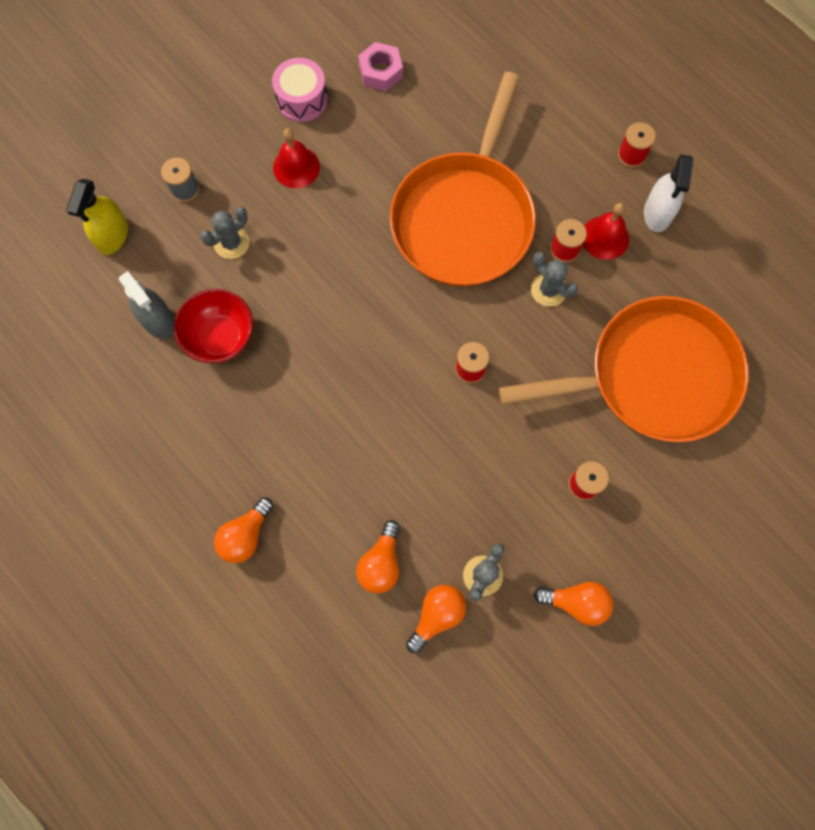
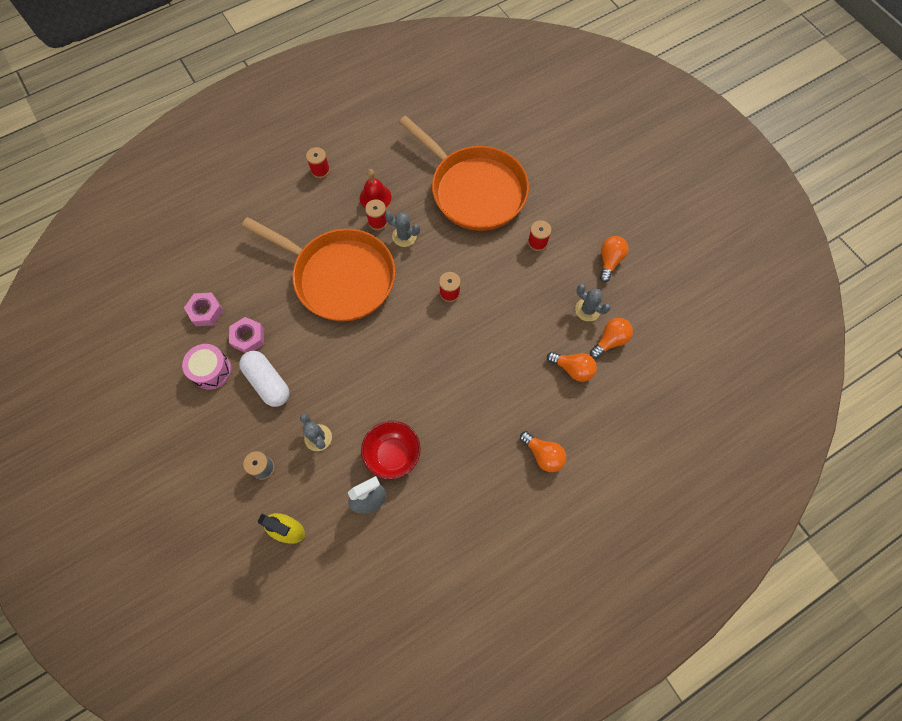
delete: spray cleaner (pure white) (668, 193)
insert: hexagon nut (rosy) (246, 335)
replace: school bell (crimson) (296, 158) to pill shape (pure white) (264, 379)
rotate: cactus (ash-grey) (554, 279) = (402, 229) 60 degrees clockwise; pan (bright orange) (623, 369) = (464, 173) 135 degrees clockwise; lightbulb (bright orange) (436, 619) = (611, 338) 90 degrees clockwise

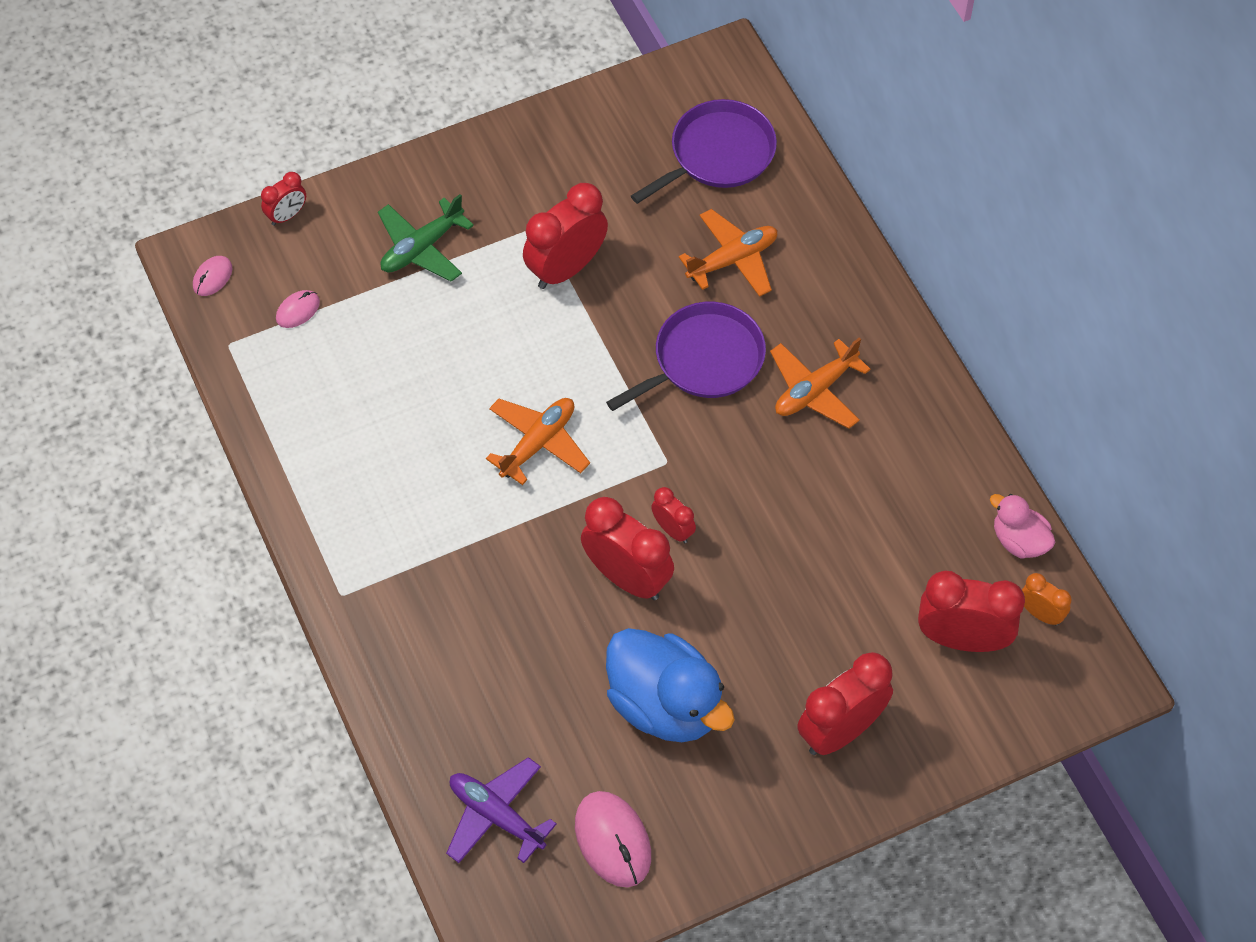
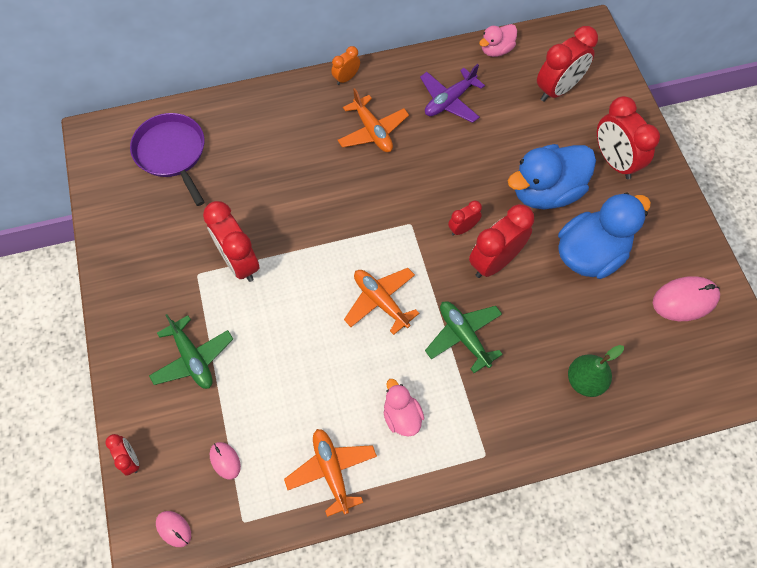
delete: pan (violet) (686, 356)
insert: toy duck (rosy) (403, 408); toy plane (leaf-green) (464, 337); toy duck (blue) (552, 176); toy pear (leaf-green) (596, 371)
move: toy plane (bright orange) (728, 253) to (330, 473); bedside clock (bright orange) (1047, 599) to (345, 65); toy plane (violet) (501, 810) to (452, 93)
rotate: bedside clock (crimson) (971, 611) = (567, 64) 150 degrees counterclockwise

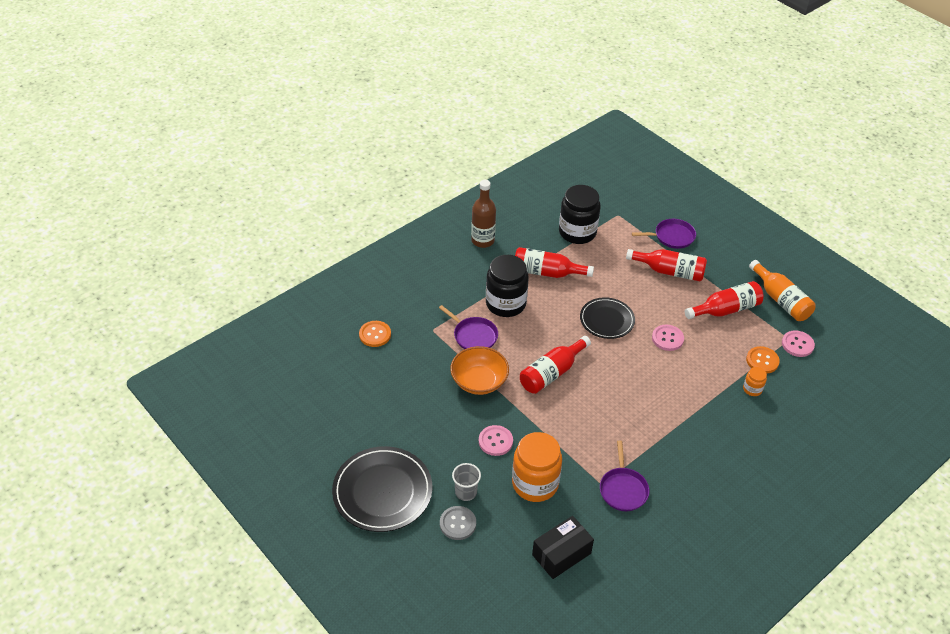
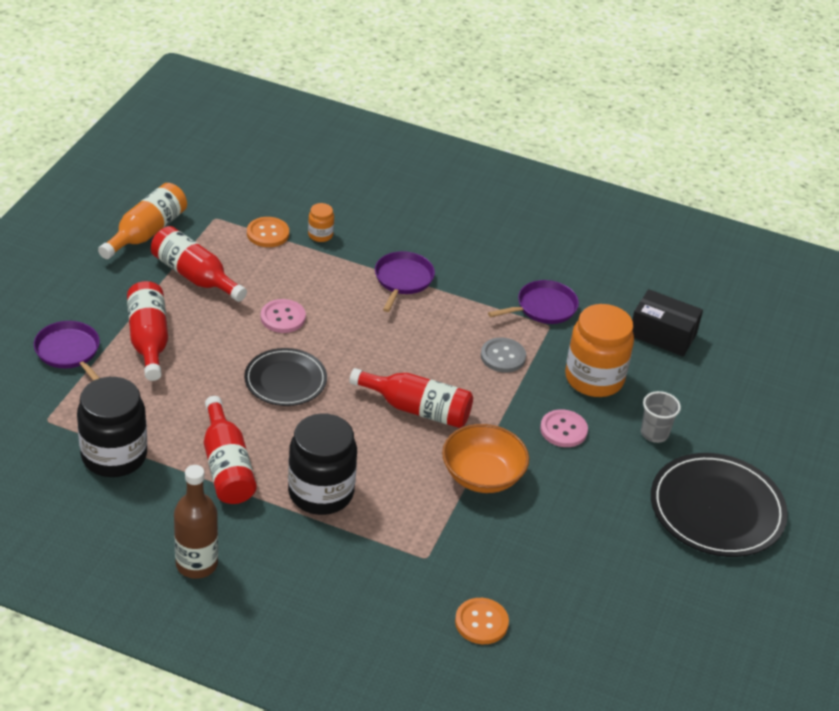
delete: sewing button (rosy) (798, 343)
move: pan (violet) (468, 327) to (405, 281); sewing button (ash-grey) (458, 523) to (503, 355)

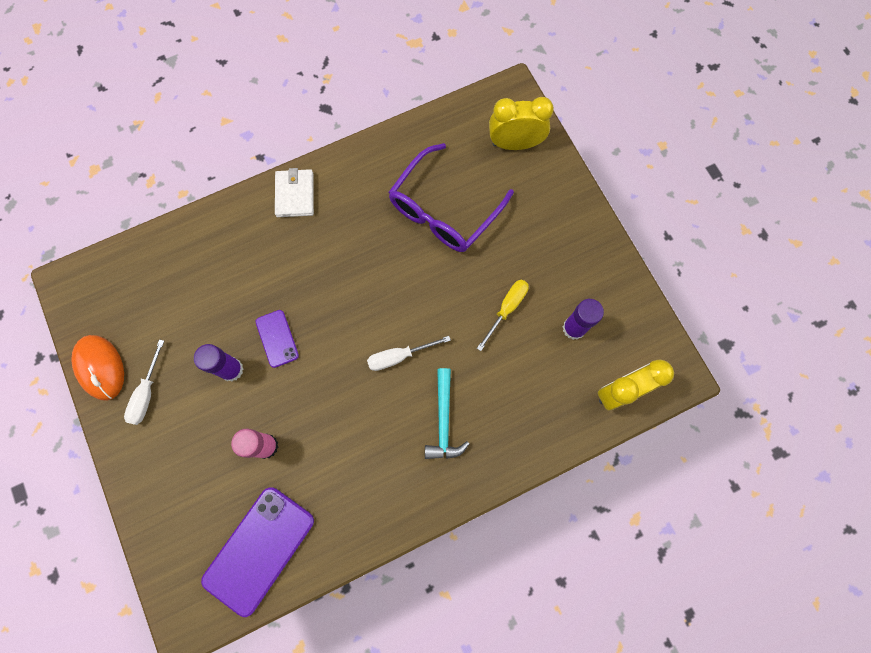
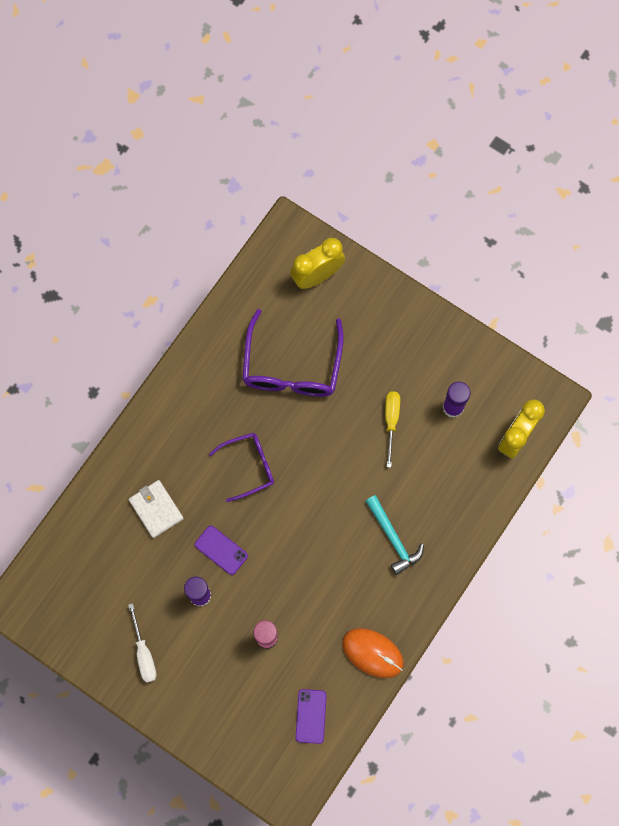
delete: hand screwdriver (pure white) (409, 353)
insert: glasses (violet) (241, 467)
move: billfold (pure white) (294, 192) to (156, 509); computer mouse (bright orange) (97, 368) to (373, 653)
resize: mobile phone (violet) (257, 552) = (311, 716) x0.52

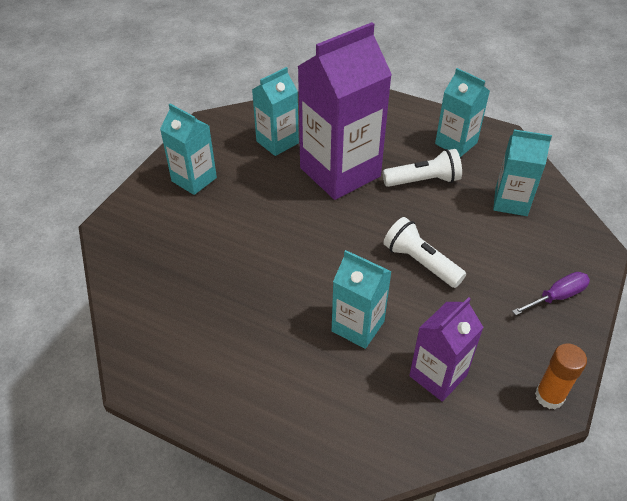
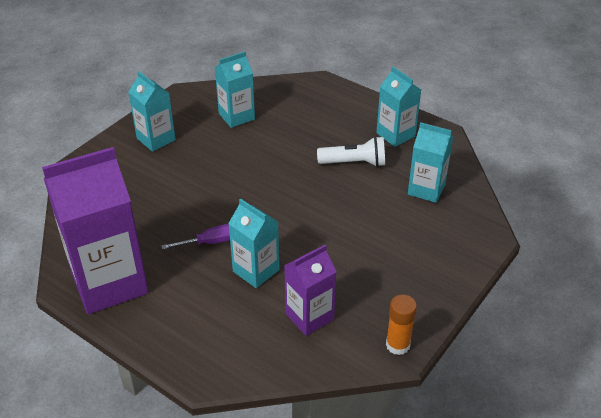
delete: torch (pure white) (424, 252)
move: juice carton (violet) (344, 111) to (95, 230); hand screwdriver (violet) (551, 293) to (195, 237)

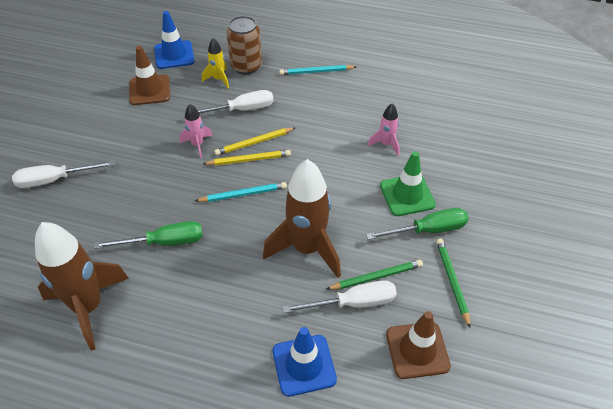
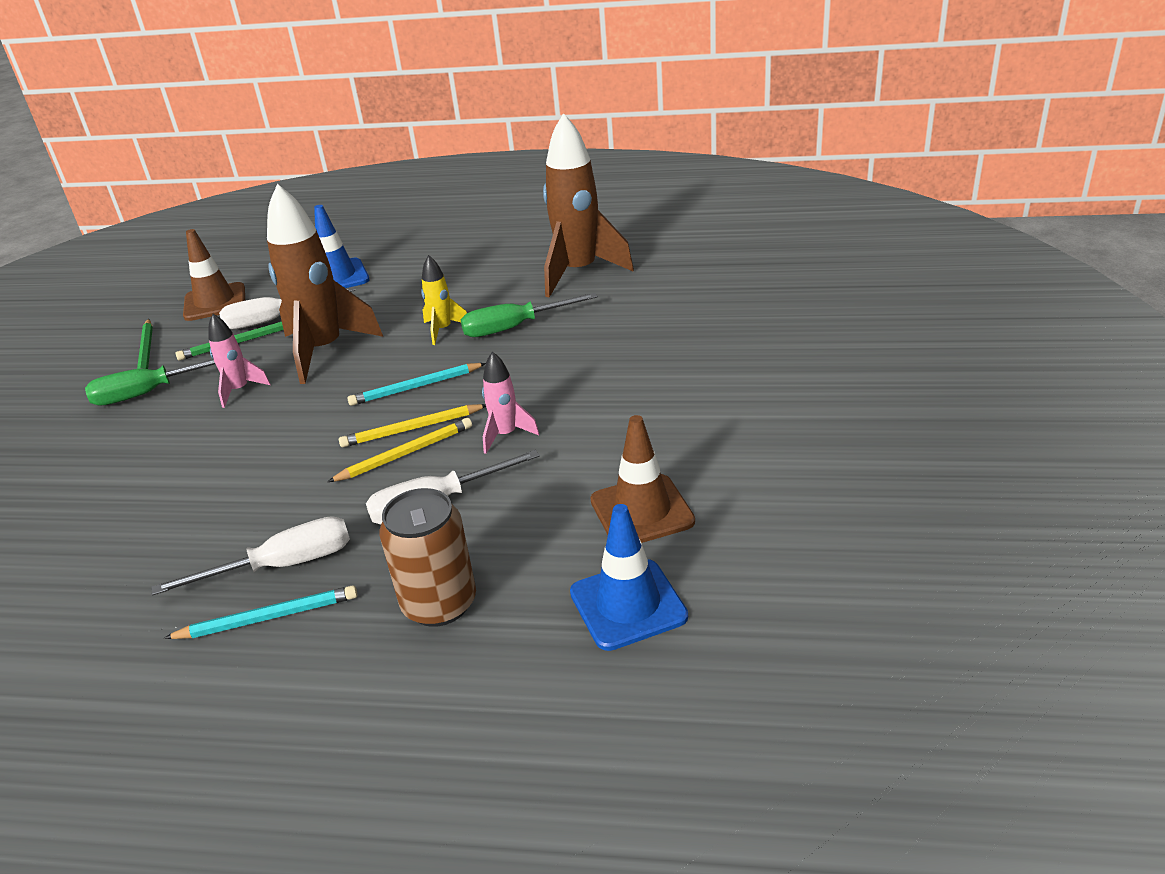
delete: road cone (leaf-green) (408, 183)
move: hand screwdriver (pure white) (63, 174) to (250, 555); spaceship (rosy) (384, 129) to (239, 361); spaceship (golden) (215, 63) to (444, 300)

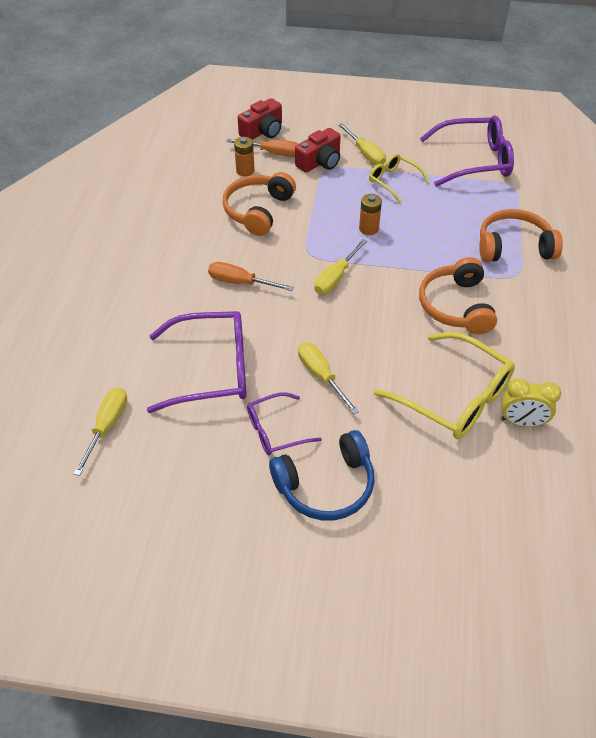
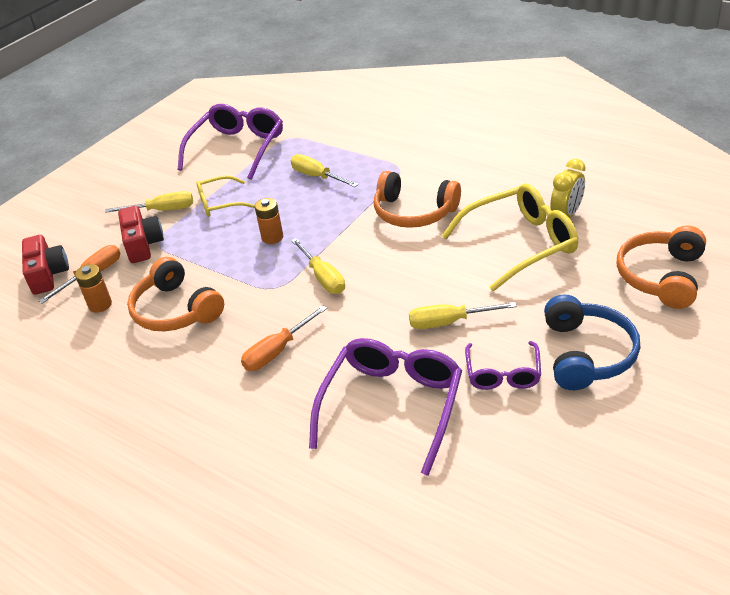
move: hand screwdriver (golden) (100, 431) to (324, 170); headset (bright orange) (521, 235) to (661, 267)

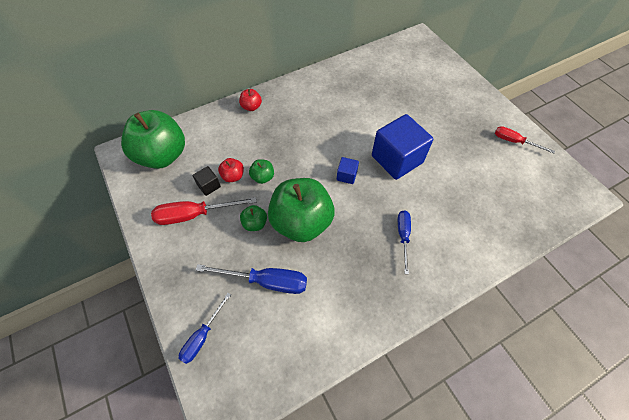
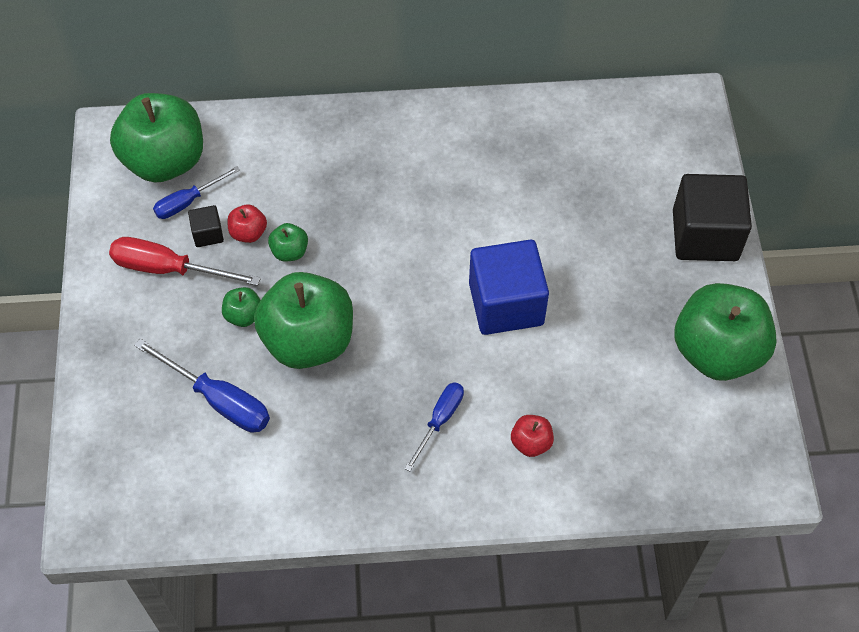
delete: solid cube (blue) (348, 170)
insert: solid cube (black) (712, 217)
move: hand screwdriver (blue) (205, 328) to (196, 192); apple (crimson) (250, 100) to (532, 436)
replace: hand screwdriver (crimson) (525, 139) to apple (leaf-green) (725, 332)

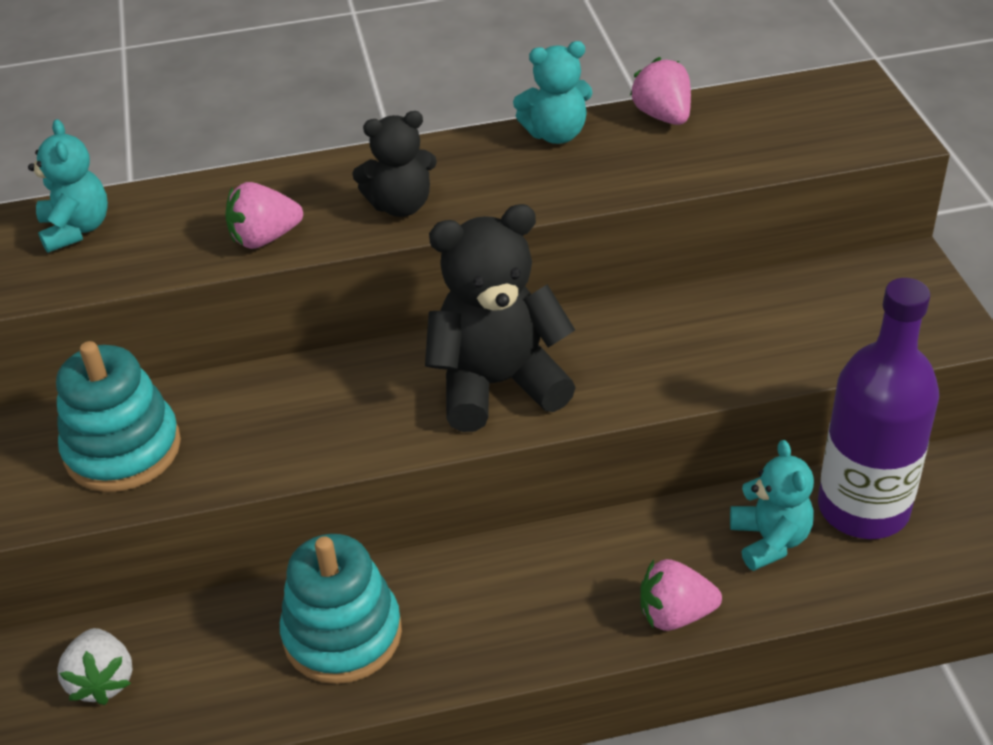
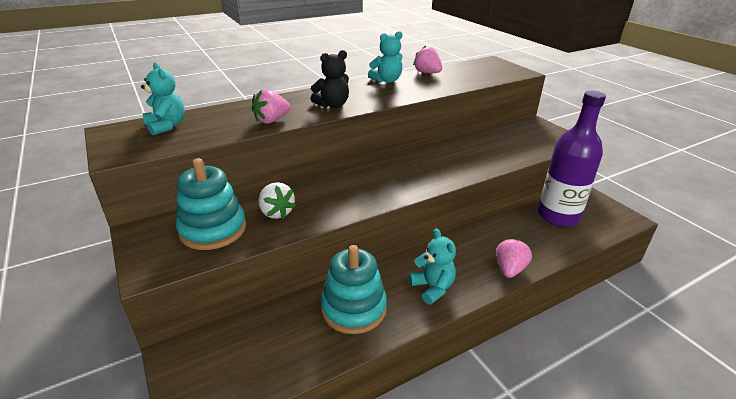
delete: teddy bear (black) (500, 318)
move: berry (pure white) (95, 666) to (277, 200); teddy bear (teal) (772, 505) to (432, 267)
rotate: berry (rosy) (681, 595) = (514, 258) 135 degrees clockwise

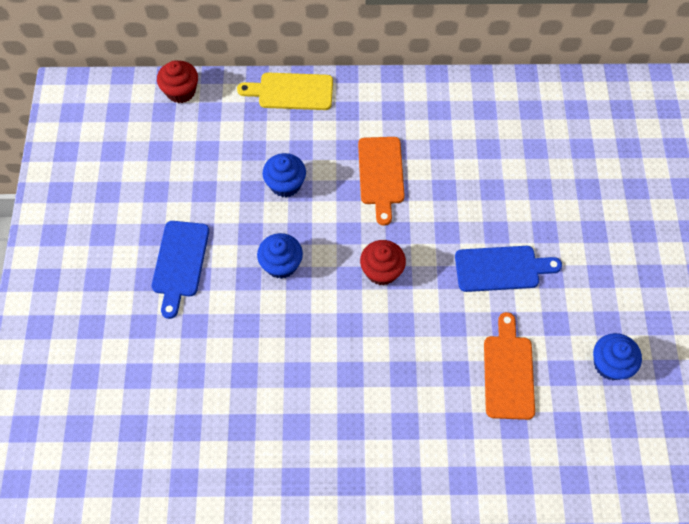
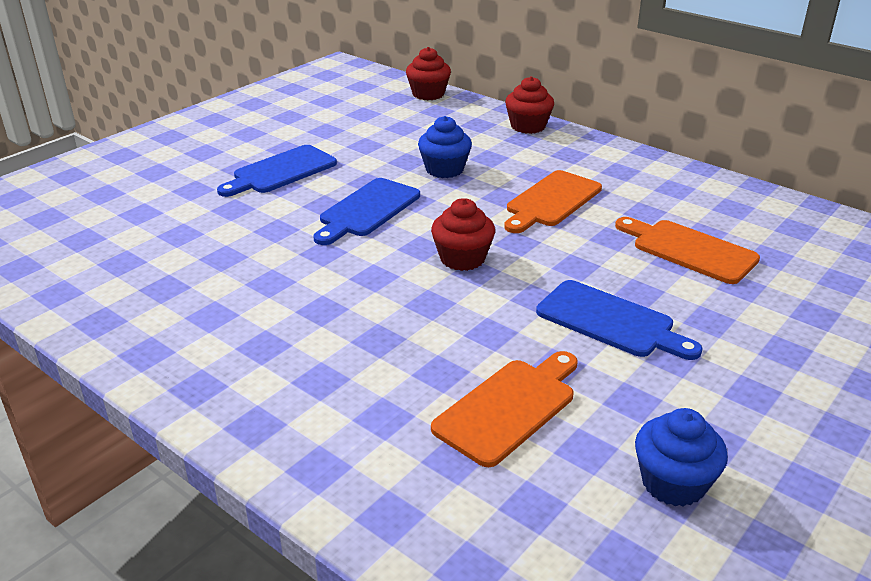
insert: chopping board (bright orange) (687, 250)
replace: muffin (blue) (280, 256) to chopping board (blue) (366, 211); chopping board (golden) (285, 91) to muffin (crimson) (529, 105)

